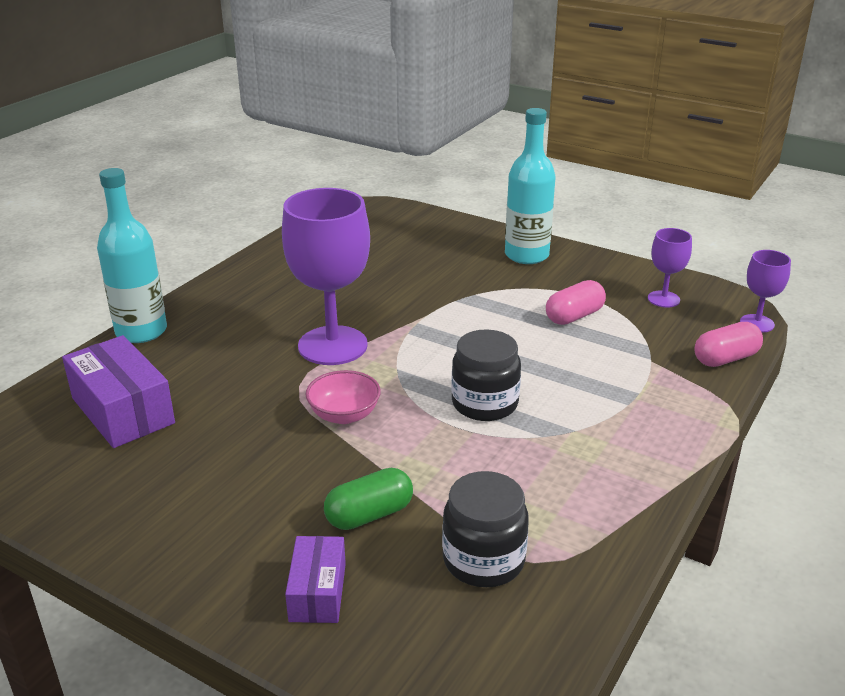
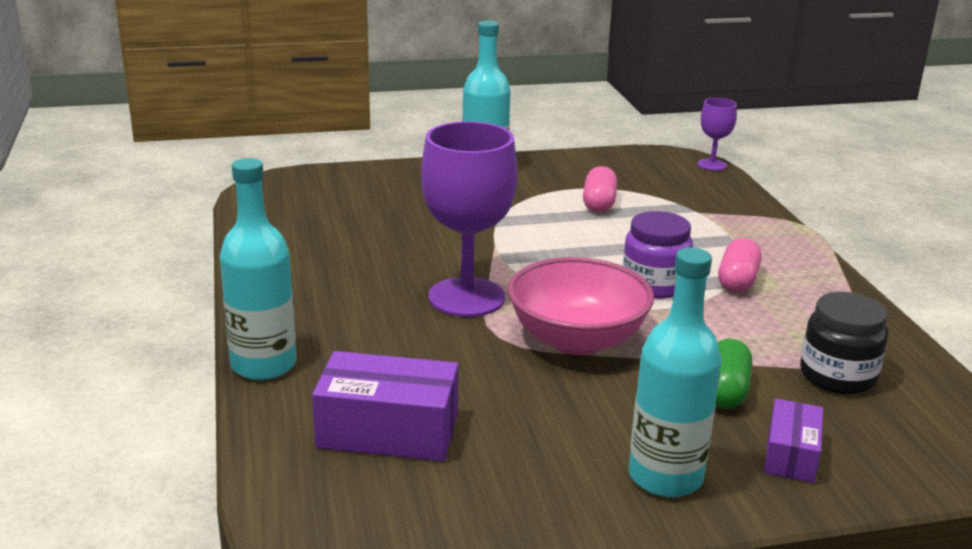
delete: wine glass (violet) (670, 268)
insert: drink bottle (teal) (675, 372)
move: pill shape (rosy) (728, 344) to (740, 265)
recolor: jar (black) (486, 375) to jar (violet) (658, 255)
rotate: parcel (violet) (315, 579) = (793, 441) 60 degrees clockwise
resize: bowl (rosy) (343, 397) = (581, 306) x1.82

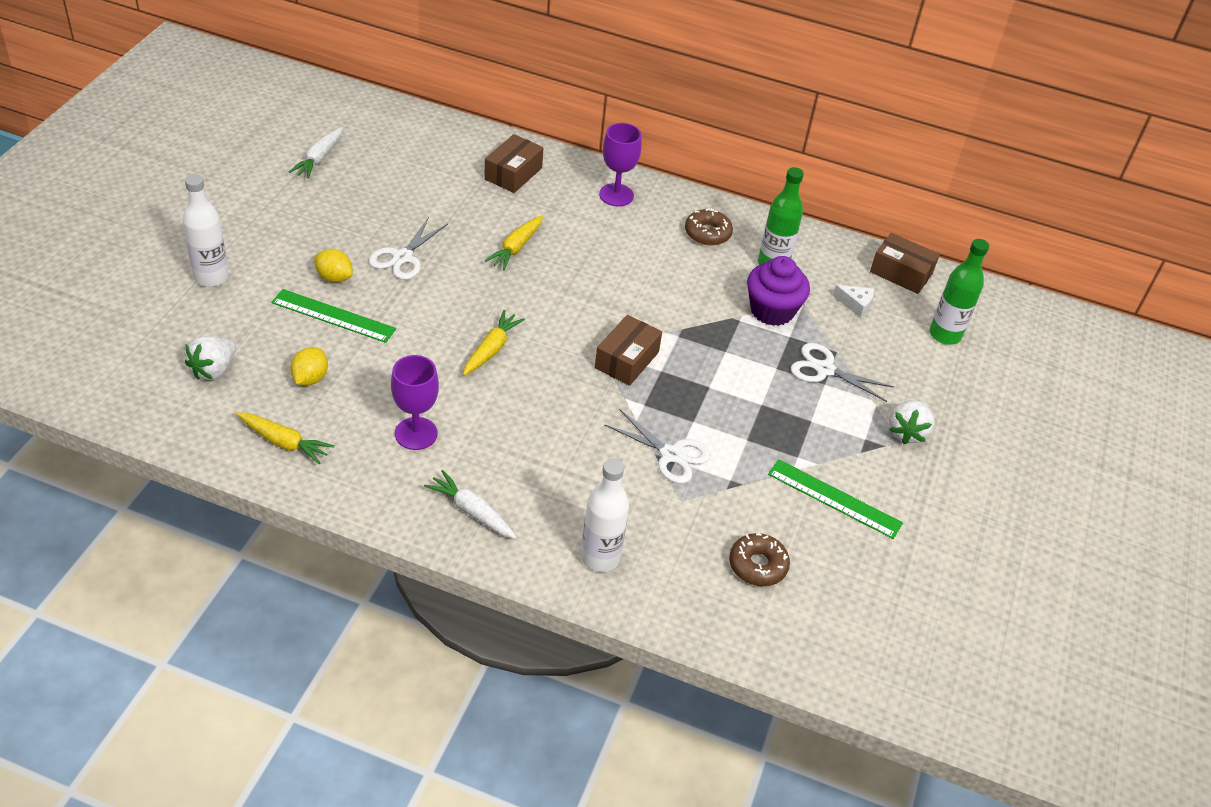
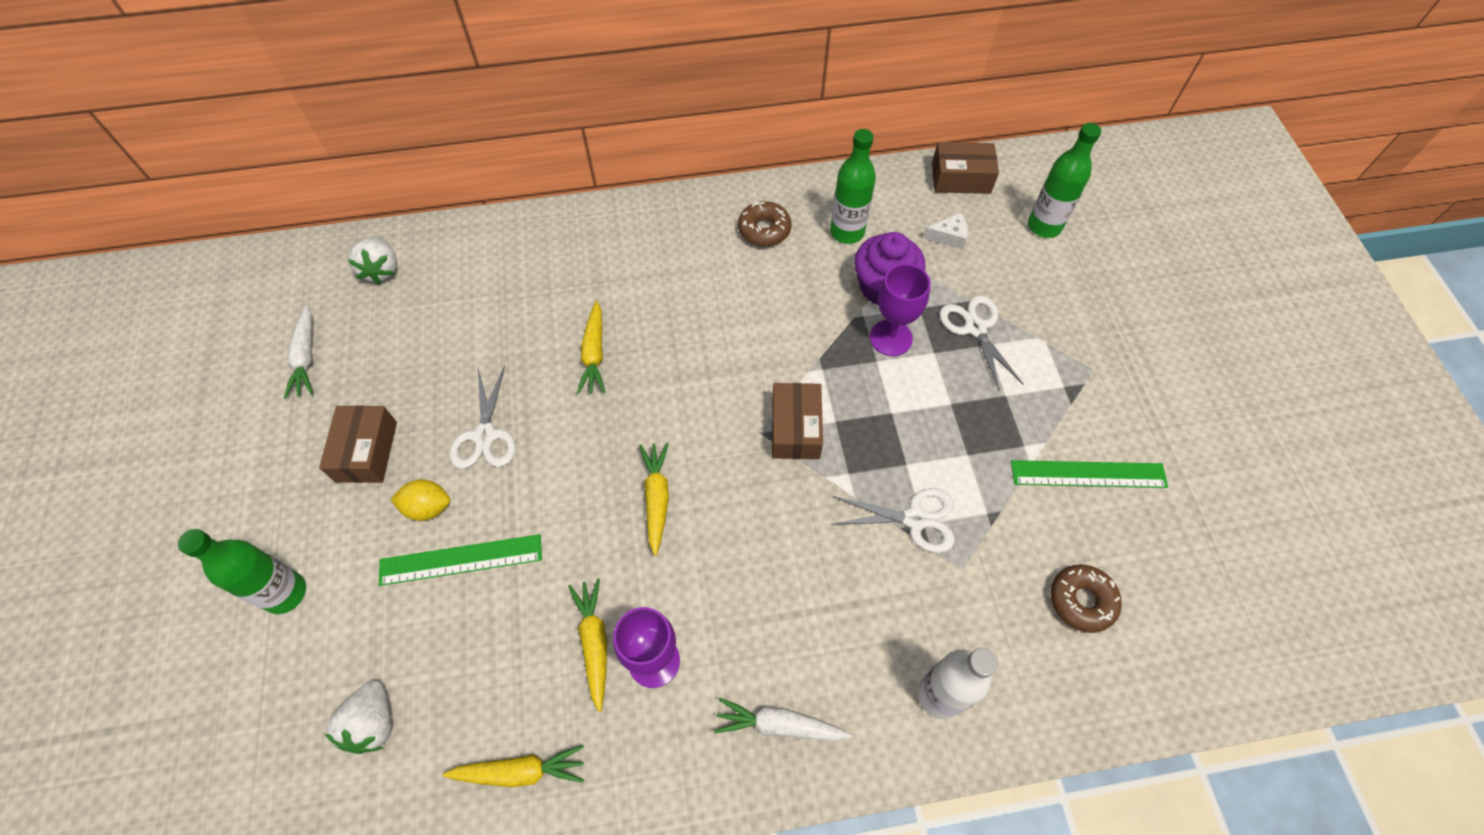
delete: toy lemon (golden) (309, 366)
insert: root vegetable (golden) (587, 645)
move: parcel (dark brown) (513, 163) to (358, 444); berry (pure white) (912, 422) to (373, 260); wine glass (violet) (620, 164) to (900, 310)
recolor: drink bottle (pure white) (206, 230) to drink bottle (leaf-green) (242, 571)
rotate: shears (pure white) (842, 372) = (981, 343) 75 degrees clockwise

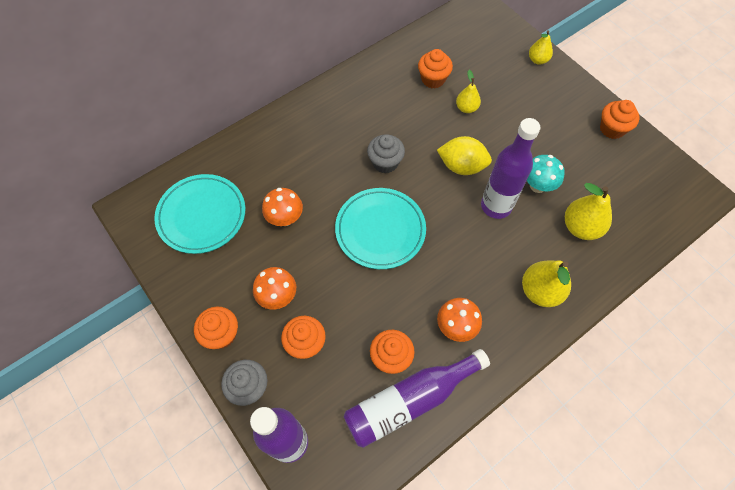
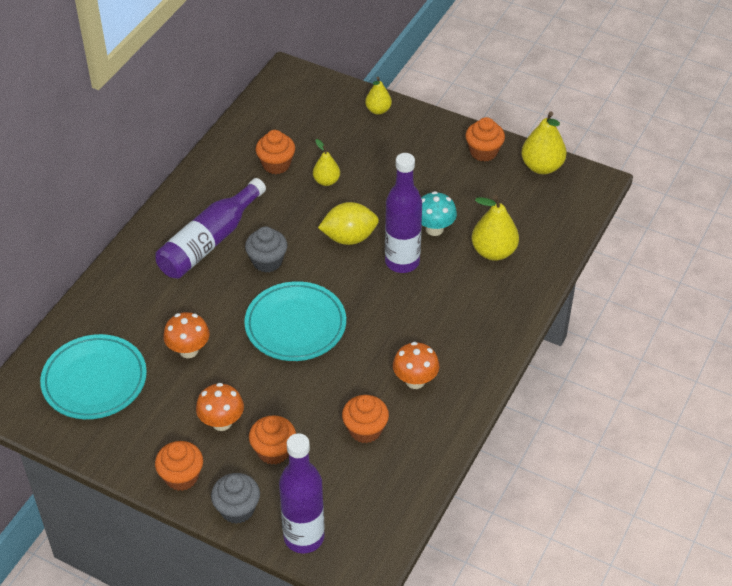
move: drink bottle (violet) (417, 398) to (210, 228); toy pear (golden) (546, 283) to (544, 142)

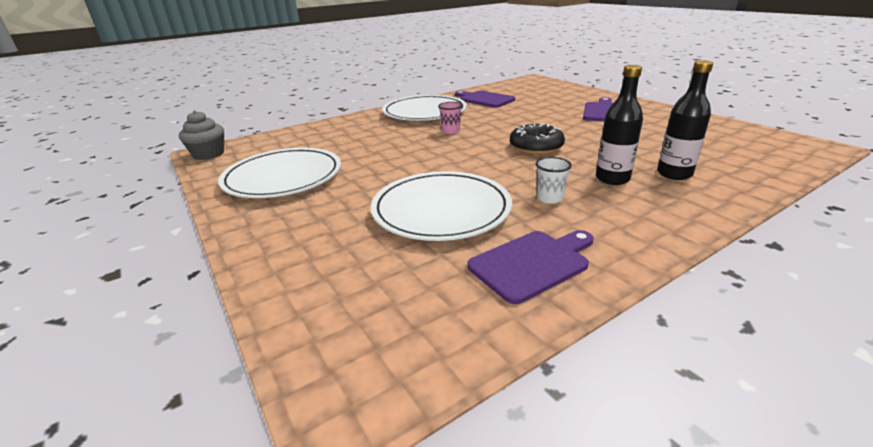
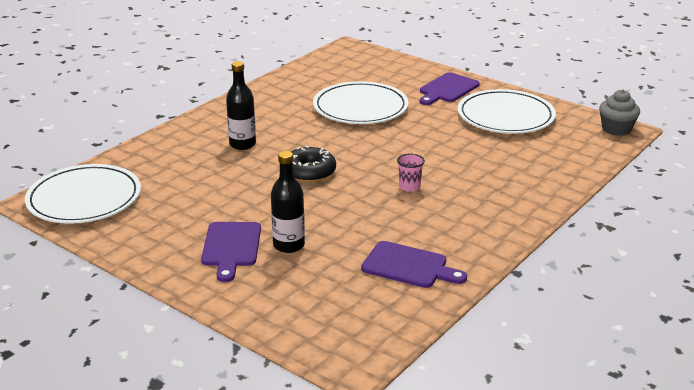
delete: cup (pure white) (554, 180)
move: flat dish (pure white) (424, 108) to (83, 194); drink bottle (black) (685, 120) to (288, 202); chopping board (violet) (530, 267) to (450, 88)

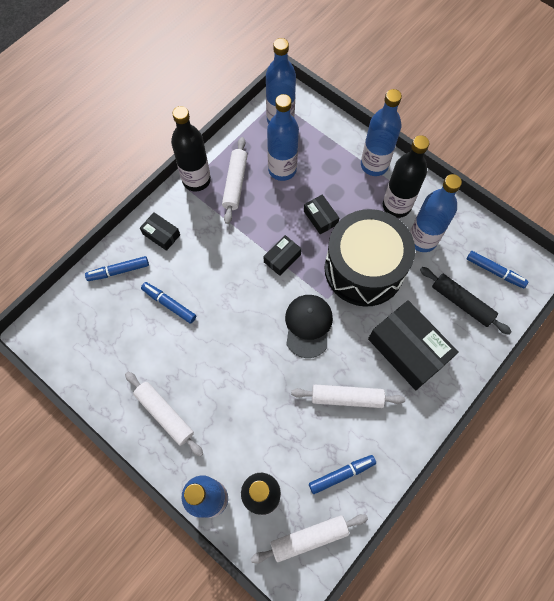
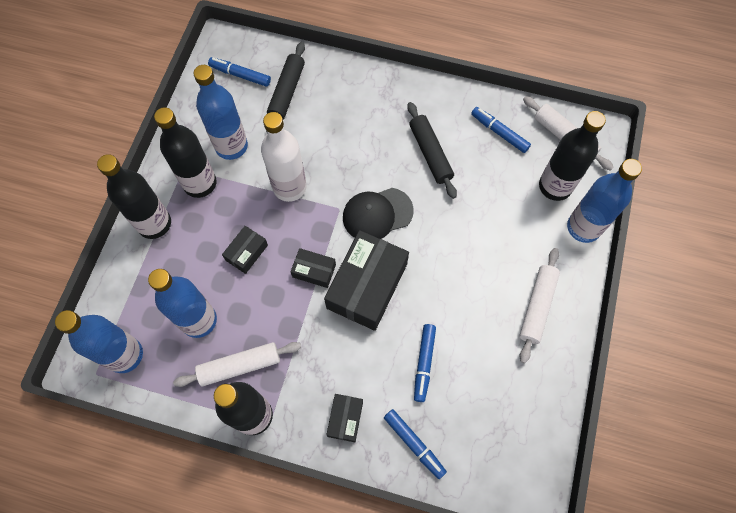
move: parcel (black) (413, 345) to (366, 280)
replace: drum (black) (369, 258) to drink bottle (pure white) (284, 157)
recolor: drink bottle (blue) (381, 132) to drink bottle (black) (134, 196); pastry roller (pure white) (348, 396) to pastry roller (black) (432, 150)
rotate: felt pen (blue) (498, 269) = (239, 72) 75 degrees counterclockwise

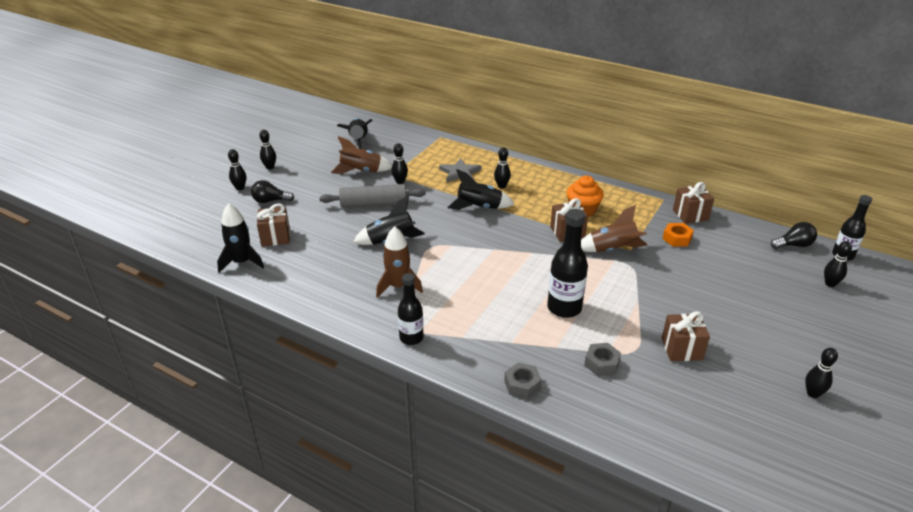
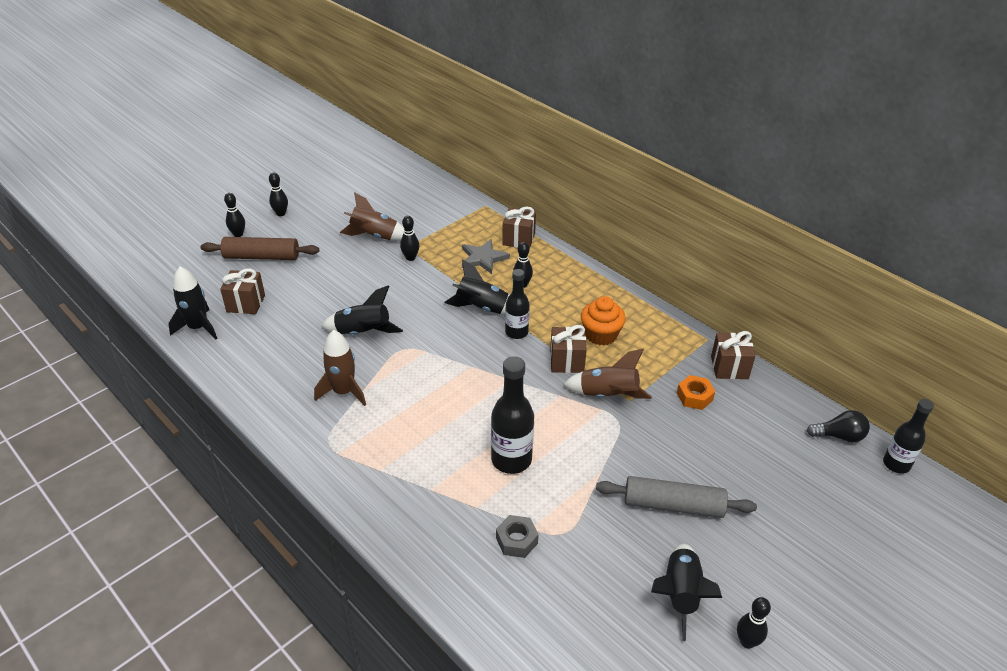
delete: hexagon nut (ash-grey) (523, 381); tenpin (black) (838, 264)
move: gift (dark brown) (686, 336) to (519, 227); drink bottle (black) (411, 309) to (517, 304); pastry roller (ash-grey) (372, 195) to (676, 497); spaceship (black) (355, 133) to (686, 592)
replace: lightbulb (black) (272, 191) to pastry roller (dark brown) (260, 248)

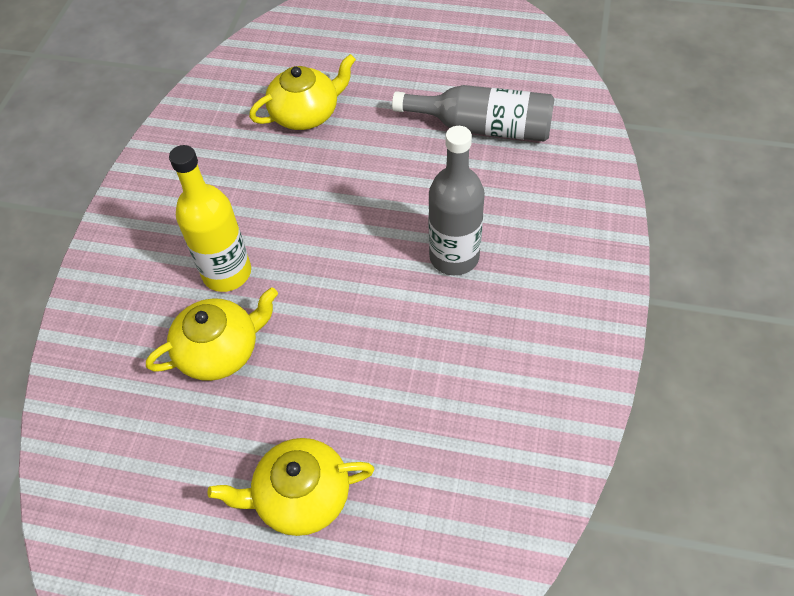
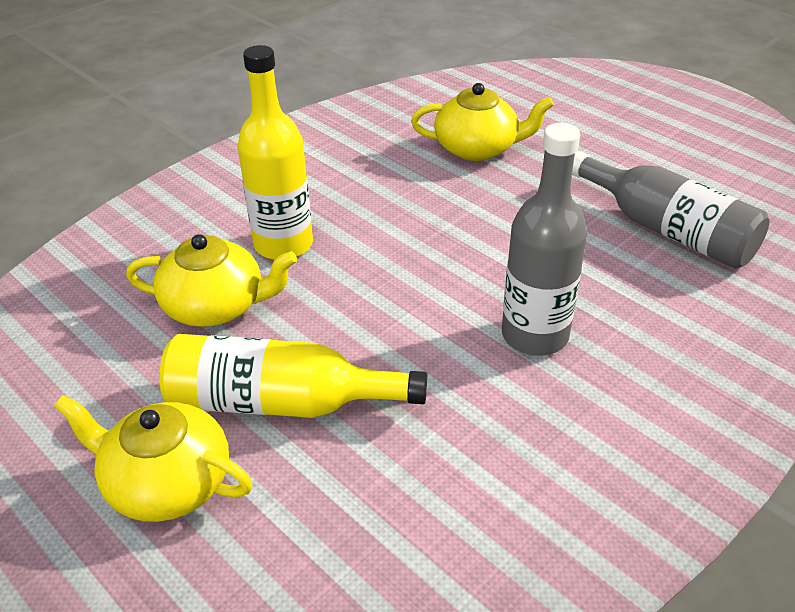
insert: drink bottle (golden) (293, 376)

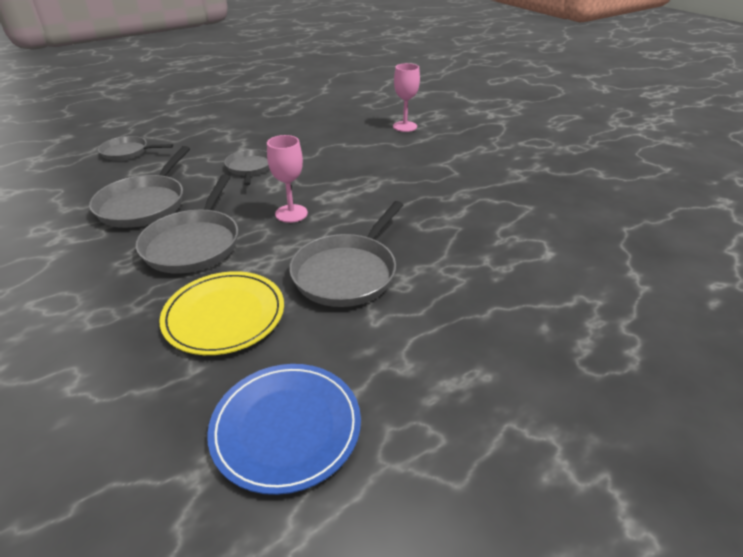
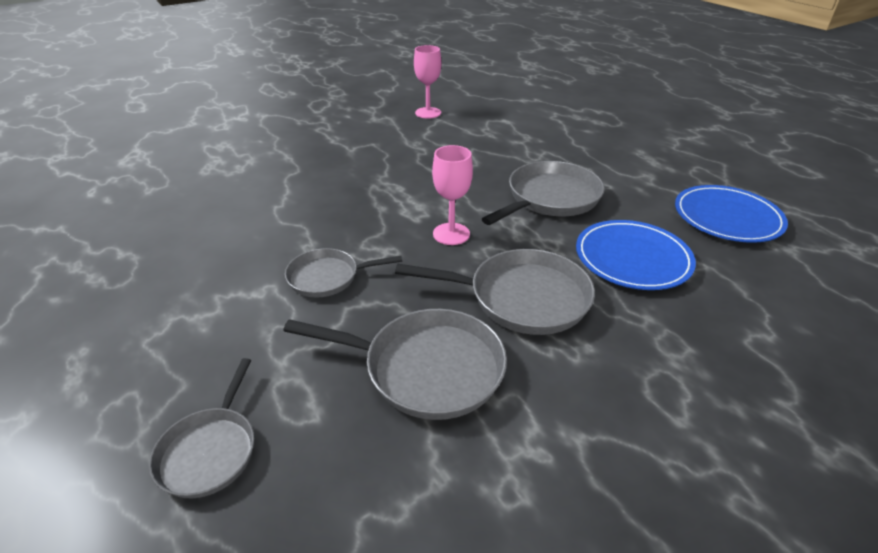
move: wine glass (rosy) (406, 97) to (427, 82)
recolor: flat dish (golden) (222, 313) to flat dish (blue) (636, 255)
rotate: pan (ash-grey) (346, 254) = (543, 193) 75 degrees counterclockwise

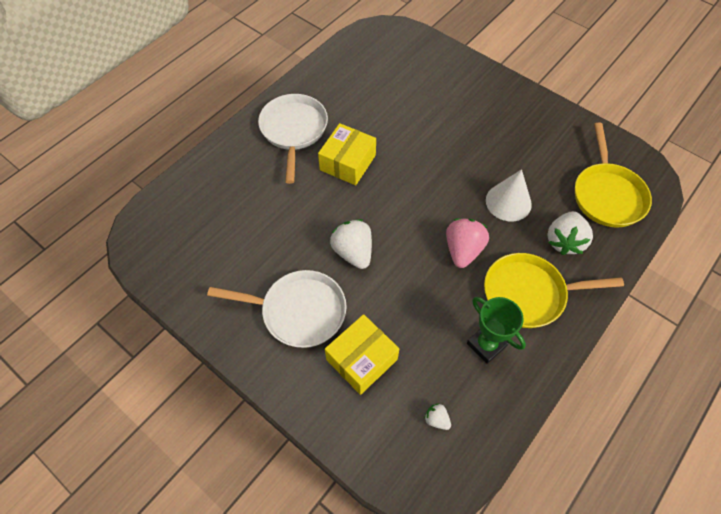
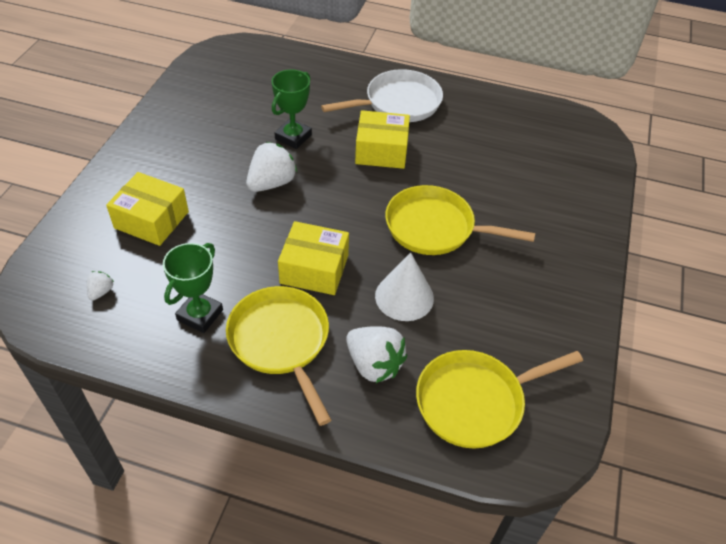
delete: pan (pure white) (277, 309)
insert: award cup (leaf-green) (291, 109); pan (golden) (460, 220)
replace: berry (rosy) (467, 243) to parcel (golden) (313, 258)
rotate: berry (pure white) (570, 233) = (376, 354) 135 degrees counterclockwise

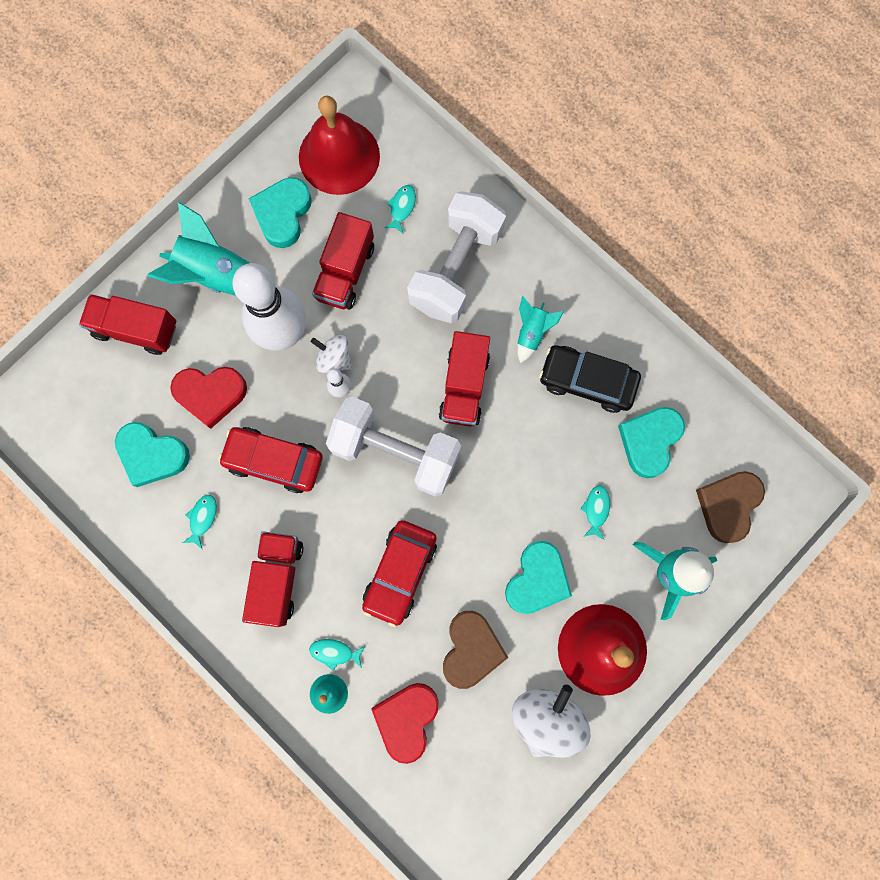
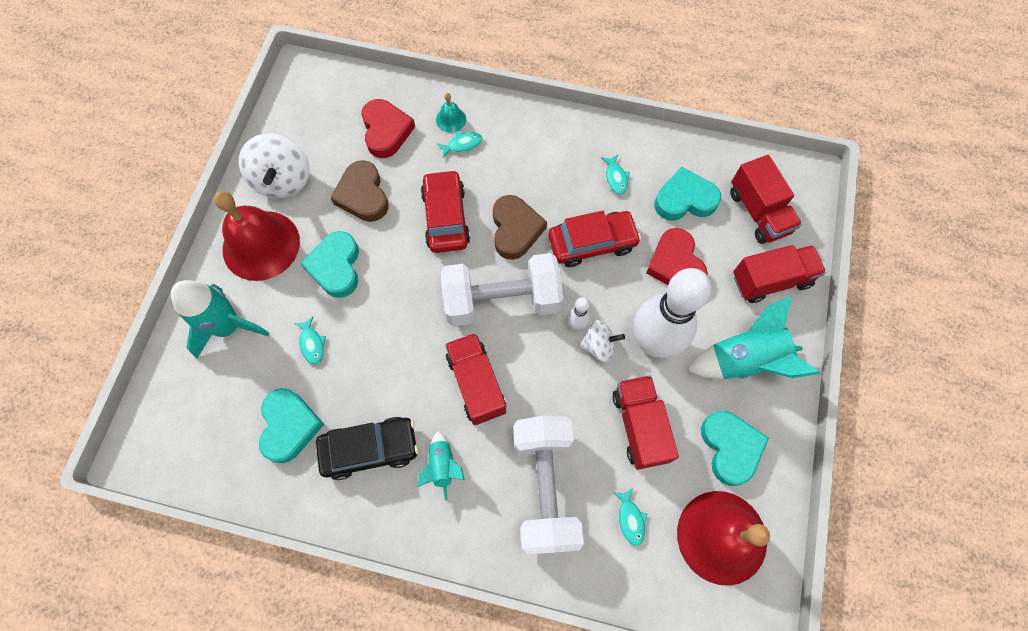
move: heart shape (dark brown) (730, 507) to (520, 227); toy truck (crimson) (272, 579) to (766, 199)
rotate: heart shape (crimson) (208, 398) = (677, 256) 75 degrees counterclockwise

